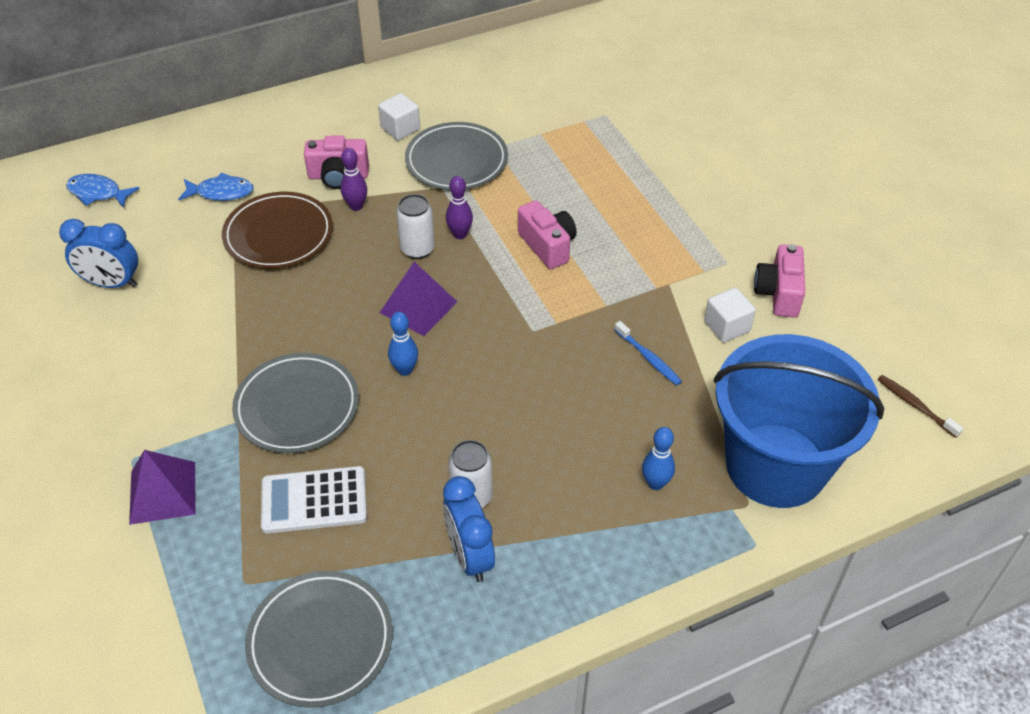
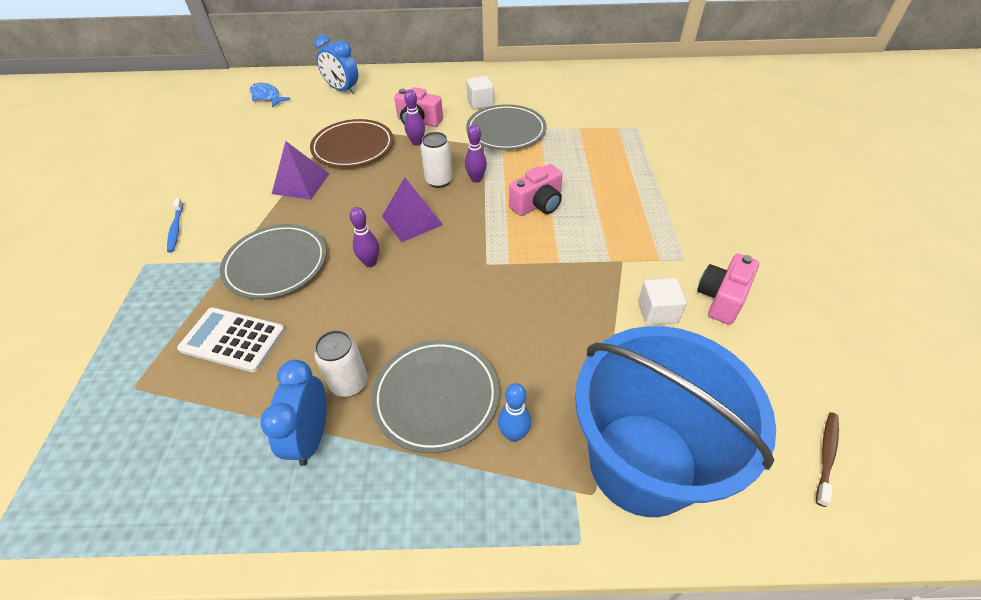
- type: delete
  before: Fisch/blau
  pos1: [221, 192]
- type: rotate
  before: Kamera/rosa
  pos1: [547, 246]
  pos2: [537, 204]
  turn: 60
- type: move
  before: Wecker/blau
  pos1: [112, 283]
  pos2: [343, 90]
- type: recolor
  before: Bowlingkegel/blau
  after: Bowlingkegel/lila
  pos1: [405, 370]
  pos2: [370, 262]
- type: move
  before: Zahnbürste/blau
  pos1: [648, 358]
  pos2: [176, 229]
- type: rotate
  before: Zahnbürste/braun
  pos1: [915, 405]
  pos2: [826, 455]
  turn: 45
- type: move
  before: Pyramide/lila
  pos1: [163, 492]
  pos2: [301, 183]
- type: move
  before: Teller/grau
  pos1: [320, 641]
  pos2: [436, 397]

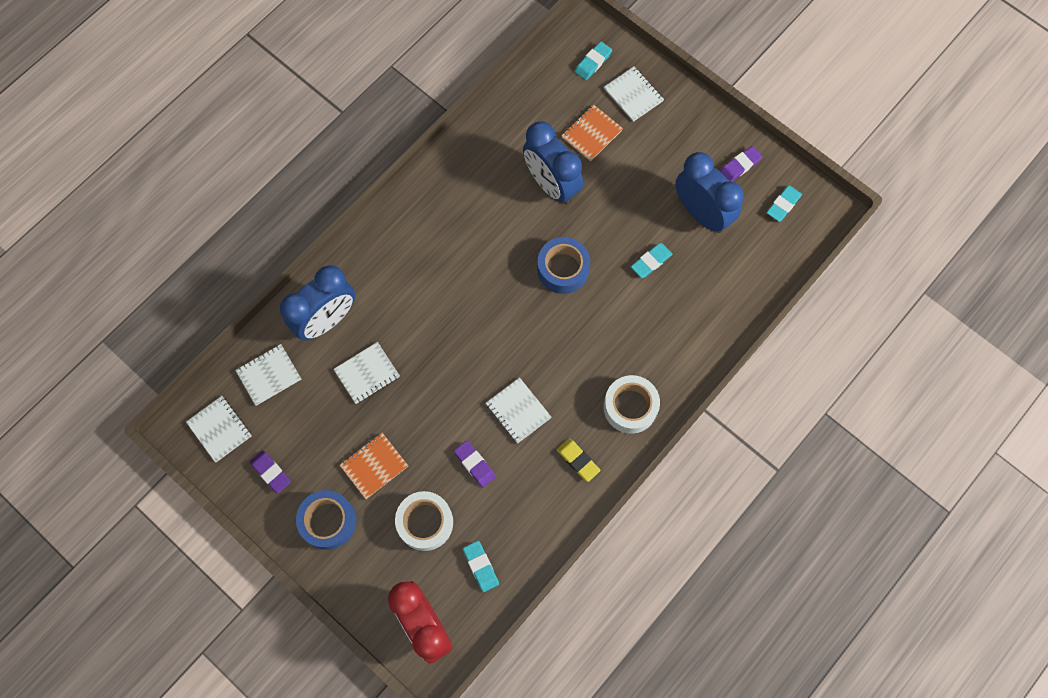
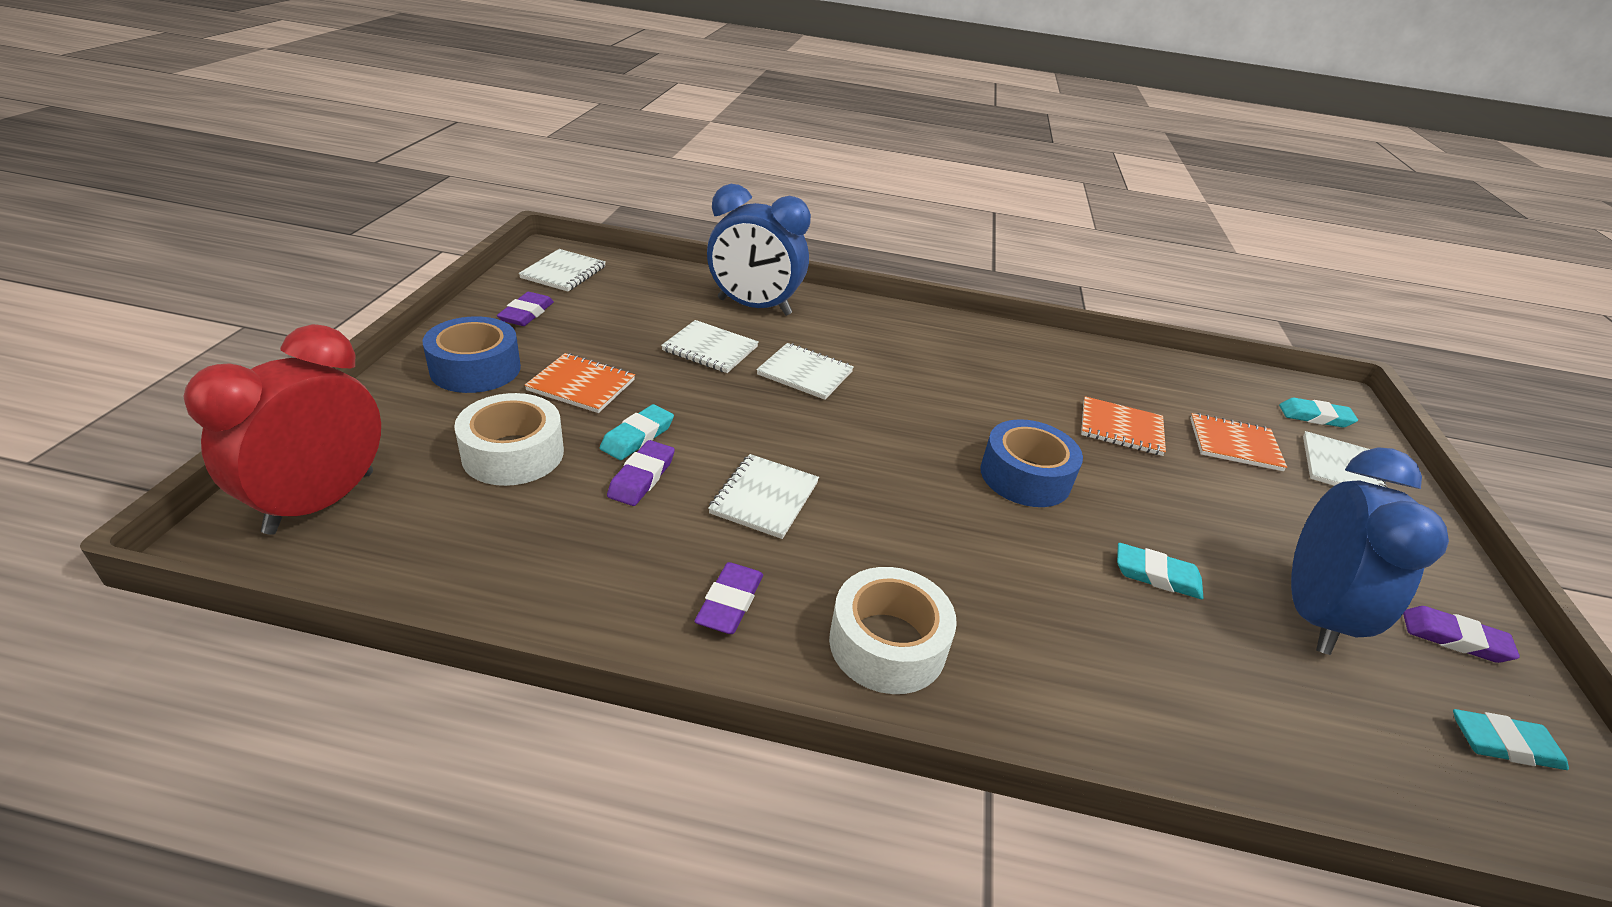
- type: replace
  before: Wecker/blau
  after: Notizbuch/orange
  pos1: [551, 184]
  pos2: [1121, 428]
- type: move
  before: Notizbuch/weiß
  pos1: [269, 375]
  pos2: [805, 373]
- type: recolor
  before: Radiergummi/gelb
  after: Radiergummi/lila
  pos1: [578, 460]
  pos2: [730, 602]
- type: move
  before: Radiergummi/türkis
  pos1: [480, 566]
  pos2: [637, 437]

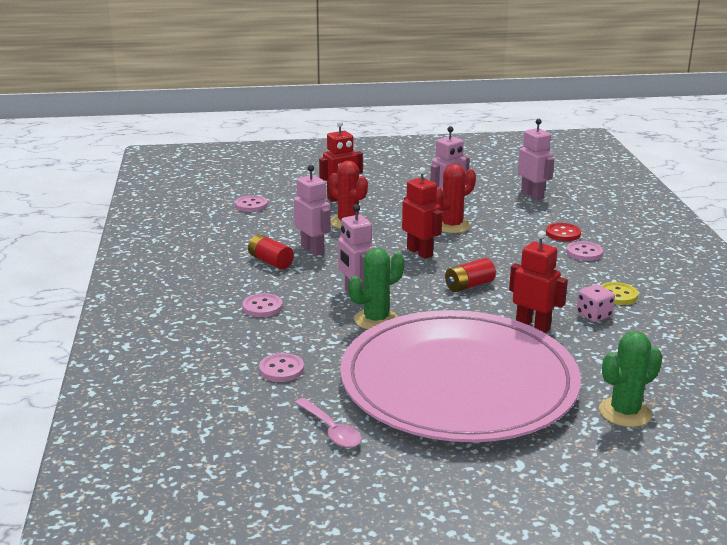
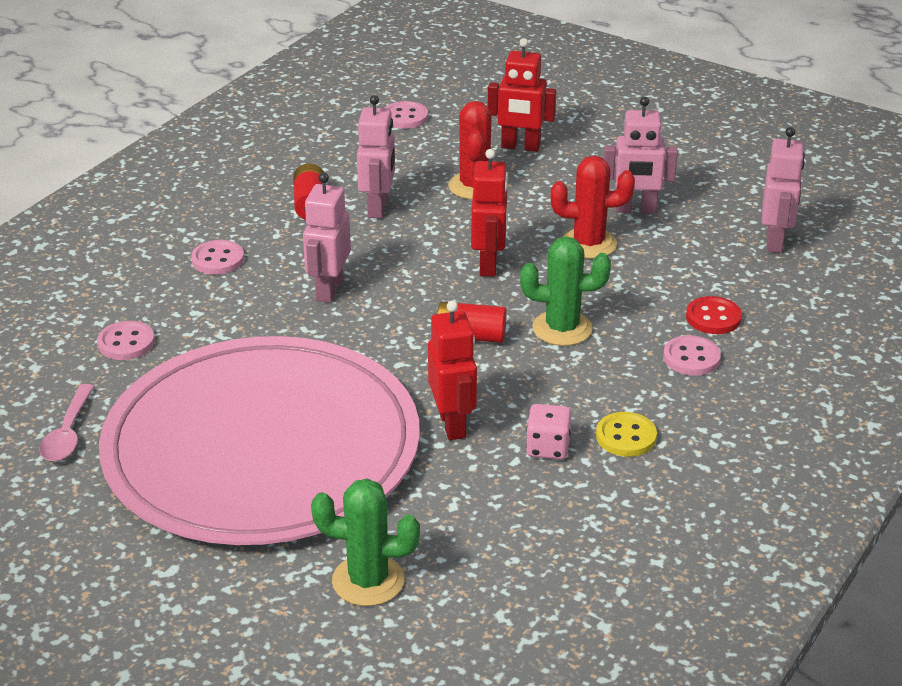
- type: move
  before: Kaktus/grün
  pos1: [376, 320]
  pos2: [562, 328]

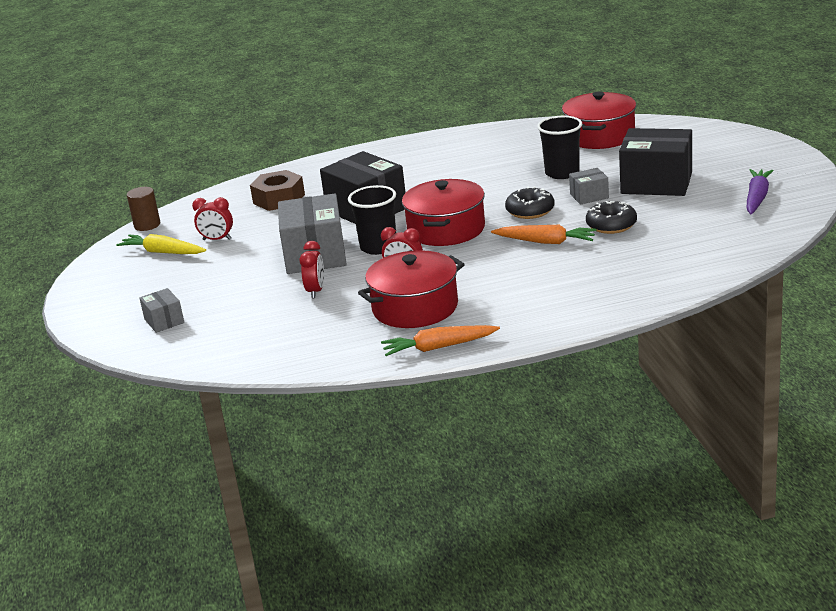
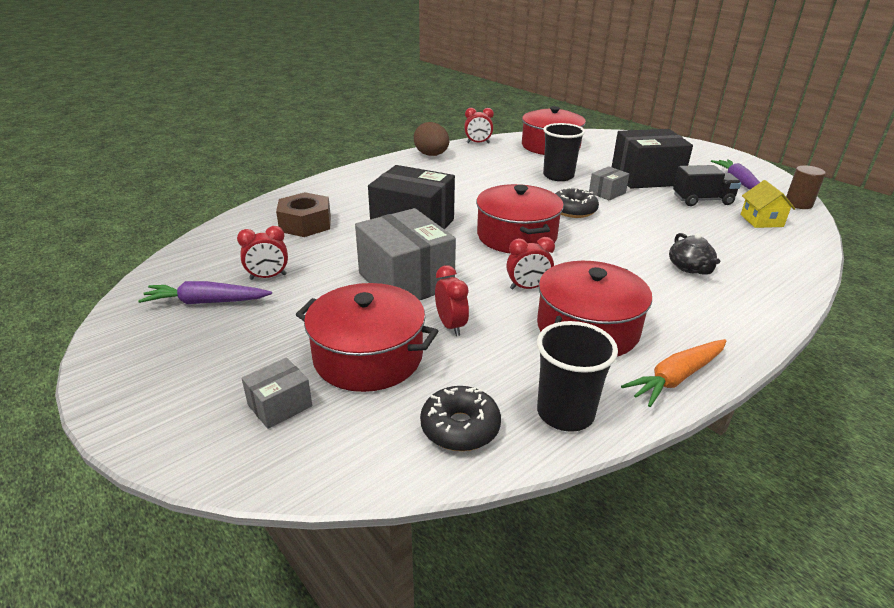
- type: move
  before: Becher/schwarz
  pos1: [378, 247]
  pos2: [565, 413]
- type: move
  before: Vollzylinder/braun
  pos1: [147, 225]
  pos2: [798, 204]
- type: move
  before: Donut/schwarz
  pos1: [611, 225]
  pos2: [460, 427]
- type: delete
  before: Karotte/orange
  pos1: [546, 242]
- type: recolor
  before: Karotte/gelb
  after: Karotte/lila
  pos1: [163, 252]
  pos2: [206, 302]
- type: rotate
  before: Schachtel/grau
  pos1: [164, 321]
  pos2: [280, 405]
  turn: -75
- type: insert
  after: Wecker/rot
  pos2: [478, 143]
- type: insert
  after: Ei/braun
  pos2: [431, 155]
- type: insert
  after: Lastwagen/schwarz
  pos2: [702, 200]
- type: insert
  after: Haus/gelb
  pos2: [761, 221]
- type: insert
  after: Teekanne/schwarz
  pos2: [690, 267]
- type: insert
  after: Kochtopf/rot
  pos2: [368, 356]

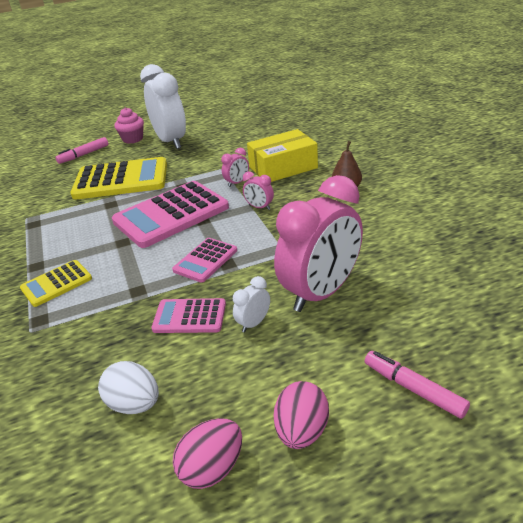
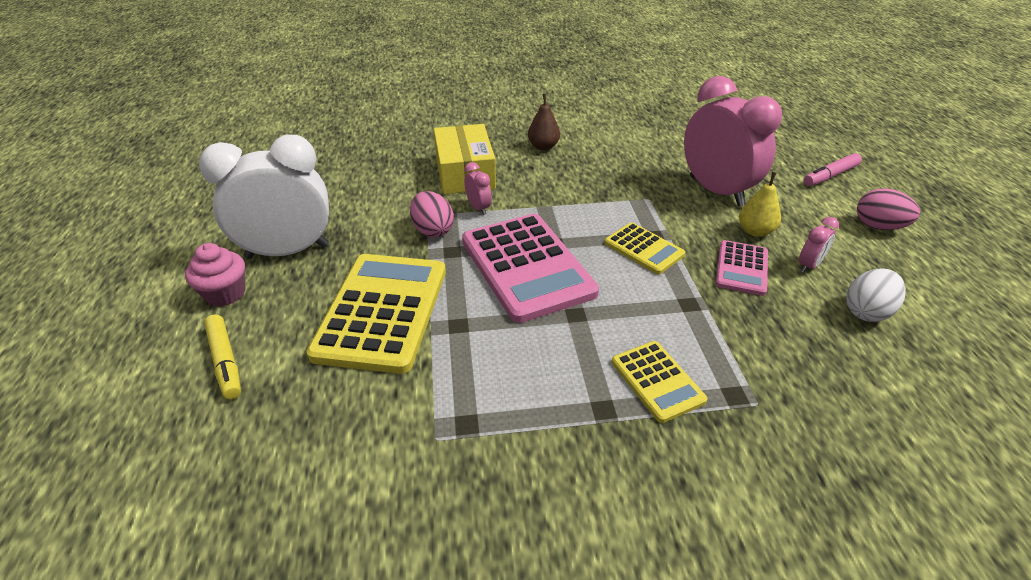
- type: recolor
  before: Filzstift/rosa
  after: Filzstift/gelb
  pos1: [84, 155]
  pos2: [225, 361]
- type: move
  before: Wecker/rosa
  pos1: [259, 207]
  pos2: [809, 265]
- type: recolor
  before: Taschenrechner/rosa
  after: Taschenrechner/gelb
  pos1: [205, 260]
  pos2: [643, 249]
- type: replace
  before: Wecker/weiß
  after: Birne/gelb
  pos1: [254, 323]
  pos2: [755, 231]
- type: move
  before: Ei/rosa
  pos1: [212, 468]
  pos2: [432, 230]

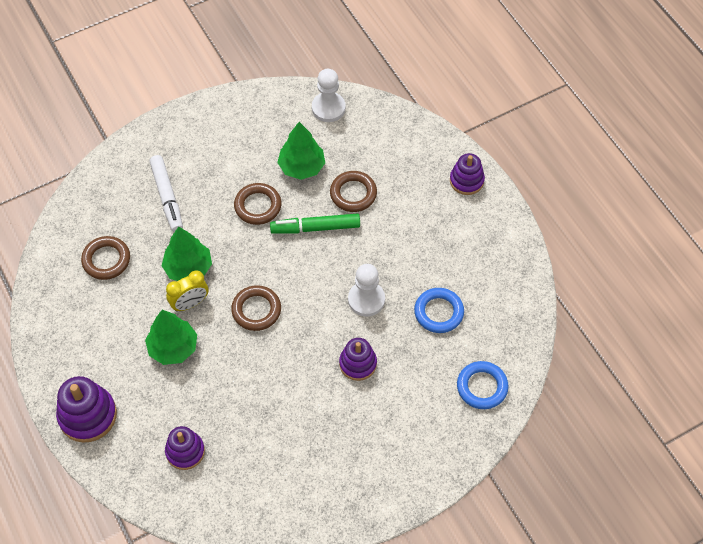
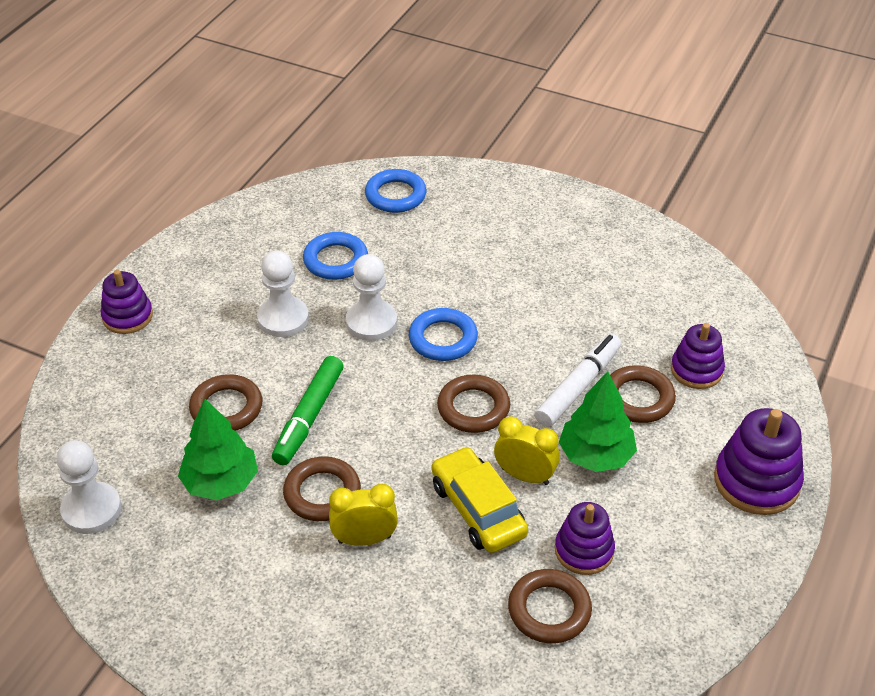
- type: move
  before: Filzstift/weiß
  pos1: [167, 197]
  pos2: [578, 387]
- type: rotate
  before: Filzstift/grün
  pos1: [315, 228]
  pos2: [309, 417]
  turn: 60
- type: replace
  before: Baum/grün
  after: Auto/gelb
  pos1: [188, 268]
  pos2: [478, 509]
- type: move
  before: Stapelspielzeug/lila
  pos1: [358, 363]
  pos2: [584, 550]
- type: insert
  after: Bauer/weiß
  pos2: [283, 319]
- type: insert
  after: Ring/blau
  pos2: [443, 339]
- type: insert
  after: Ring/braun
  pos2: [638, 398]
- type: insert
  after: Wecker/gelb
  pos2: [364, 539]

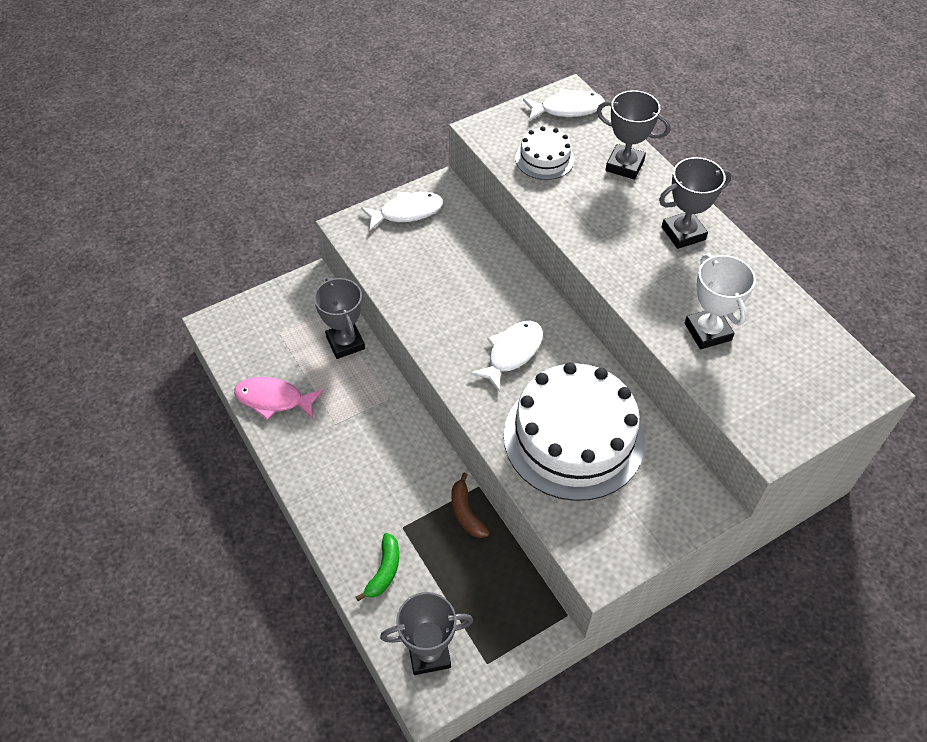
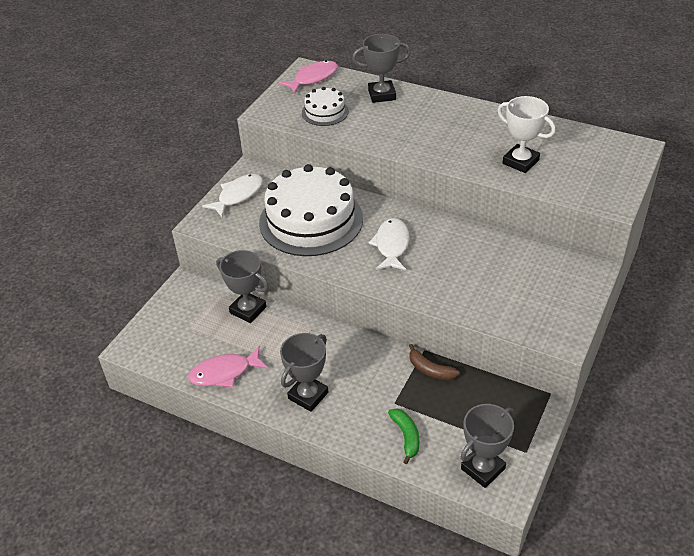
- type: recolor
  before: Fisch/weiß
  after: Fisch/rosa
  pos1: [567, 109]
  pos2: [313, 78]
- type: move
  before: Pokal/grau
  pos1: [683, 233]
  pos2: [308, 395]
- type: move
  before: Kuchen/weiß
  pos1: [573, 438]
  pos2: [311, 220]

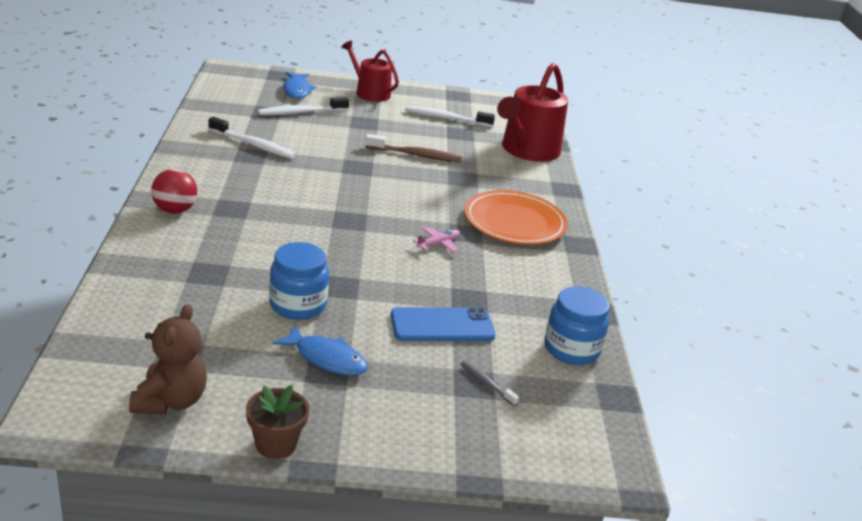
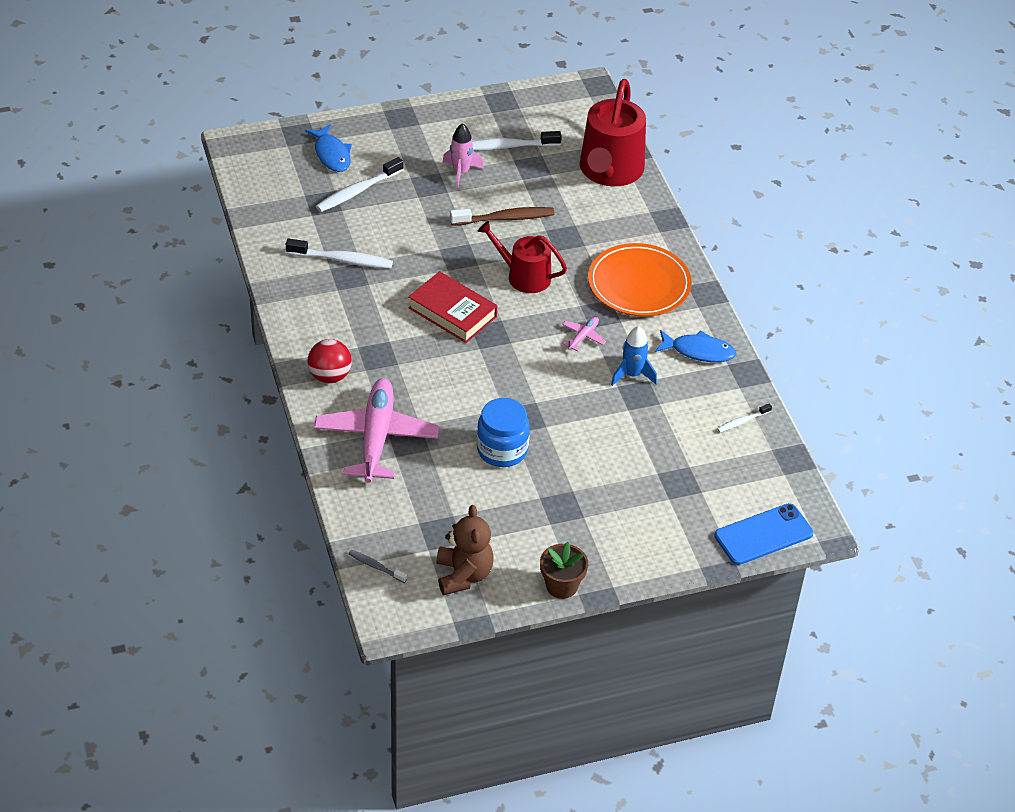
- type: move
  before: Gießkanne/rot
  pos1: [369, 92]
  pos2: [523, 276]
- type: replace
  before: Einmachglas/blau
  after: Zahnbürste/weiß
  pos1: [571, 349]
  pos2: [742, 421]
- type: move
  before: Handy/blau
  pos1: [442, 325]
  pos2: [763, 535]
- type: move
  before: Fisch/blau
  pos1: [326, 358]
  pos2: [699, 351]
- type: move
  before: Zahnbürste/grau
  pos1: [486, 383]
  pos2: [376, 566]
- type: insert
  after: Rakete/rosa
  pos2: [461, 172]
- type: insert
  after: Buch/rot
  pos2: [452, 312]
- type: insert
  after: Rakete/blau
  pos2: [632, 375]
- type: insert
  after: Flugzeug/rosa
  pos2: [376, 438]

